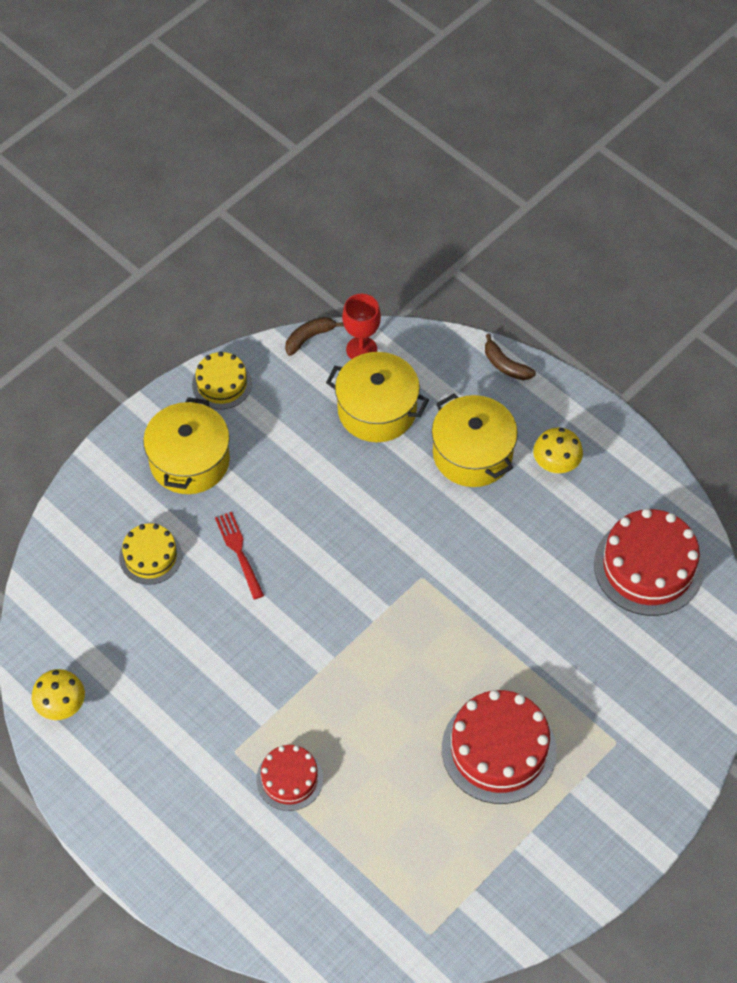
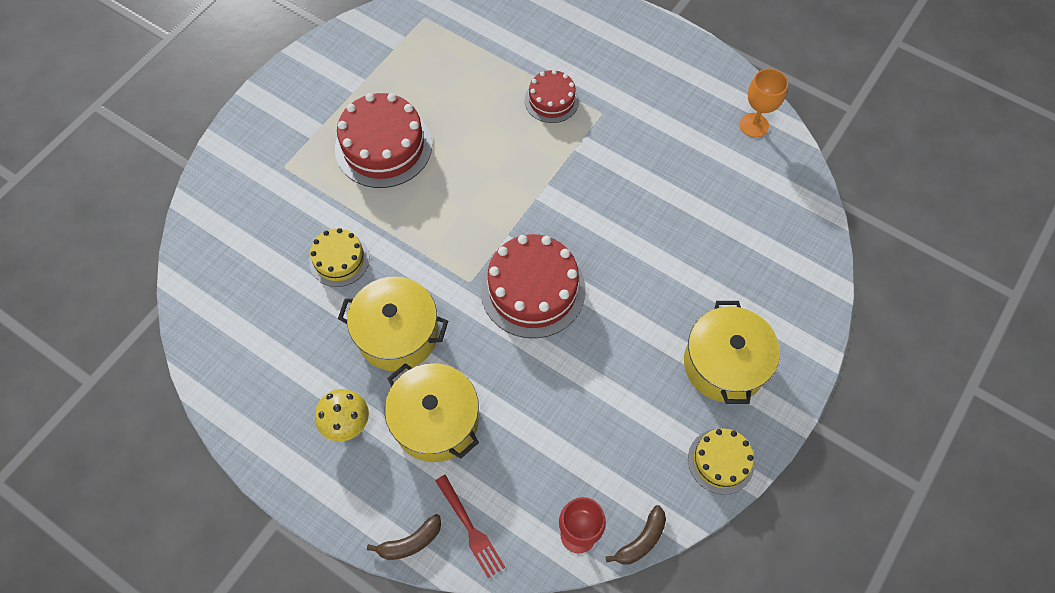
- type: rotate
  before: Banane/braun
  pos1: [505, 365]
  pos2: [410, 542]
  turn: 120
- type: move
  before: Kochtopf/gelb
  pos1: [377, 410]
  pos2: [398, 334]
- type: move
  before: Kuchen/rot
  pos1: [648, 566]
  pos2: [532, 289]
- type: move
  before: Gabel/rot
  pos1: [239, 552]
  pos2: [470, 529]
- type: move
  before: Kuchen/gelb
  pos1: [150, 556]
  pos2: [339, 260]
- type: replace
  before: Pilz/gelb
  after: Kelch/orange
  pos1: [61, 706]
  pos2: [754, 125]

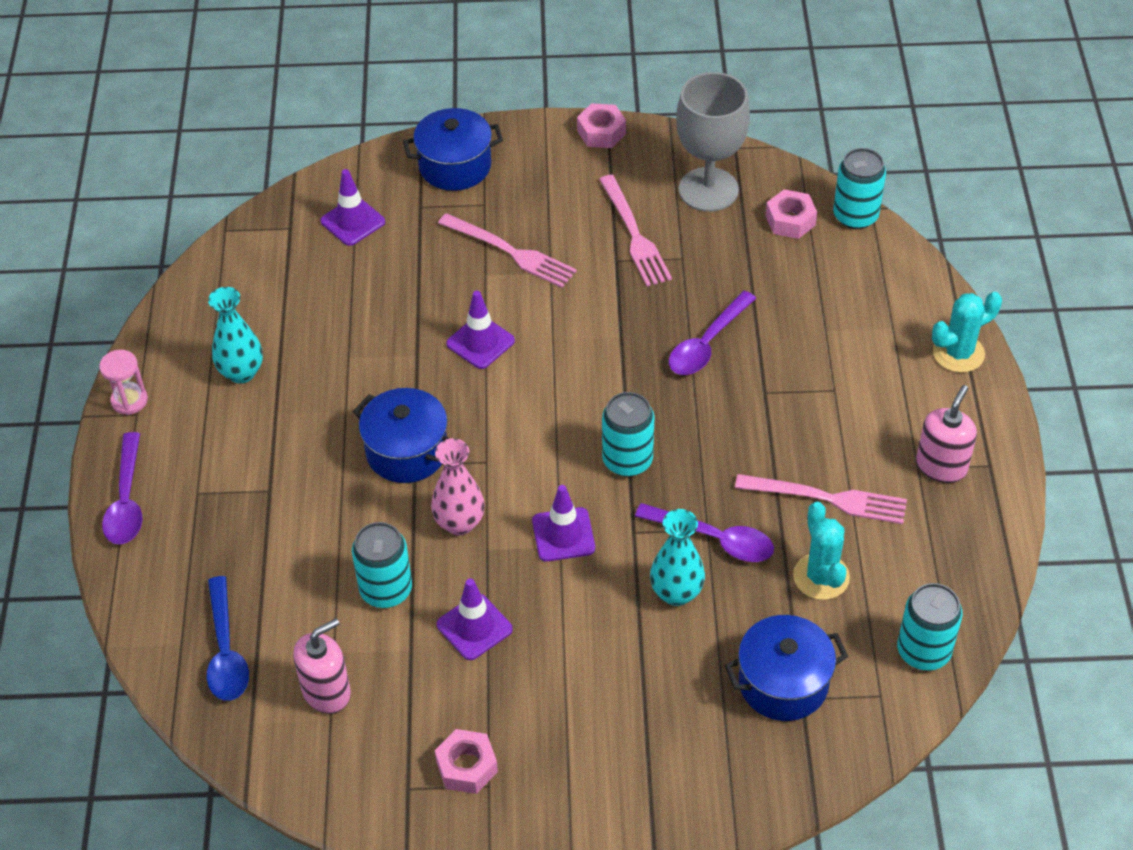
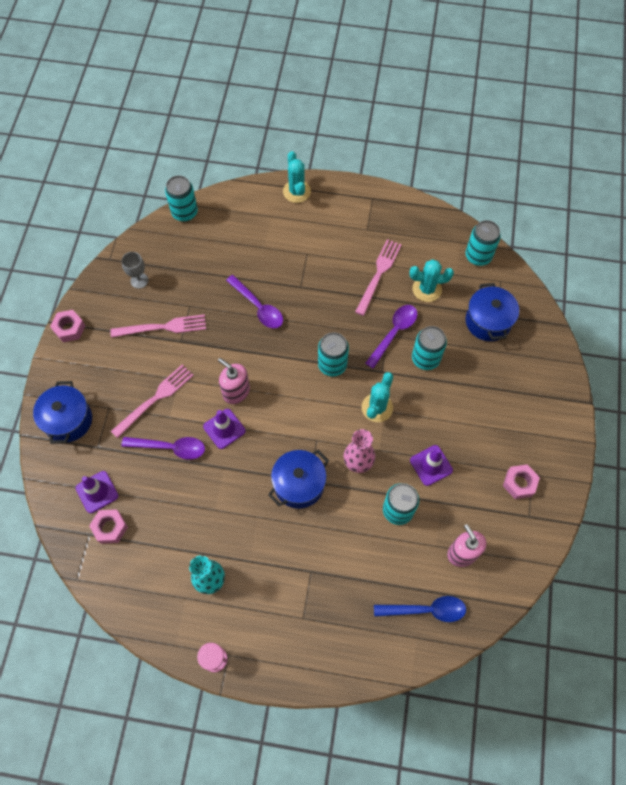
- type: resize
  before: Kelch/grau
  pos1: [708, 190]
  pos2: [139, 280]
  scale: 0.49
- type: move
  before: Sechskantmutter/rosa
  pos1: [790, 220]
  pos2: [110, 528]
- type: move
  before: Seifenspender/rosa
  pos1: [941, 466]
  pos2: [236, 391]
- type: move
  before: Löffel/lila
  pos1: [127, 500]
  pos2: [170, 448]
- type: replace
  before: Leitkegel/lila
  after: Kaktus/türkis
  pos1: [563, 535]
  pos2: [377, 408]
- type: replace
  before: Vase/türkis
  after: Dose/türkis
  pos1: [676, 593]
  pos2: [425, 359]

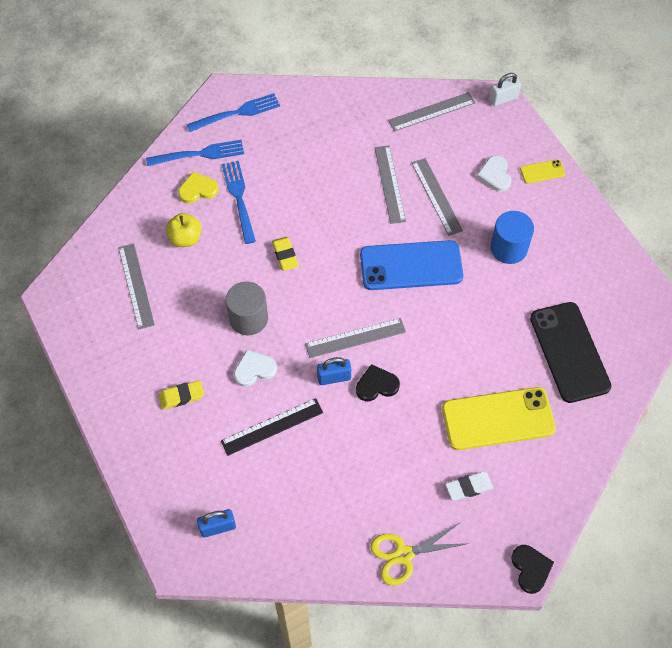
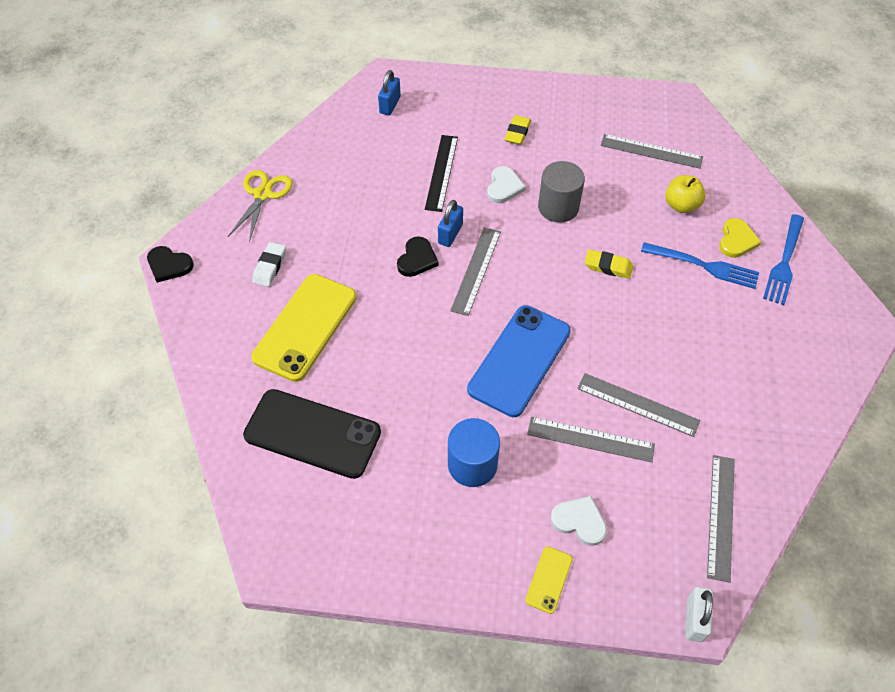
- type: delete
  before: Gabel/blau
  pos1: [237, 113]

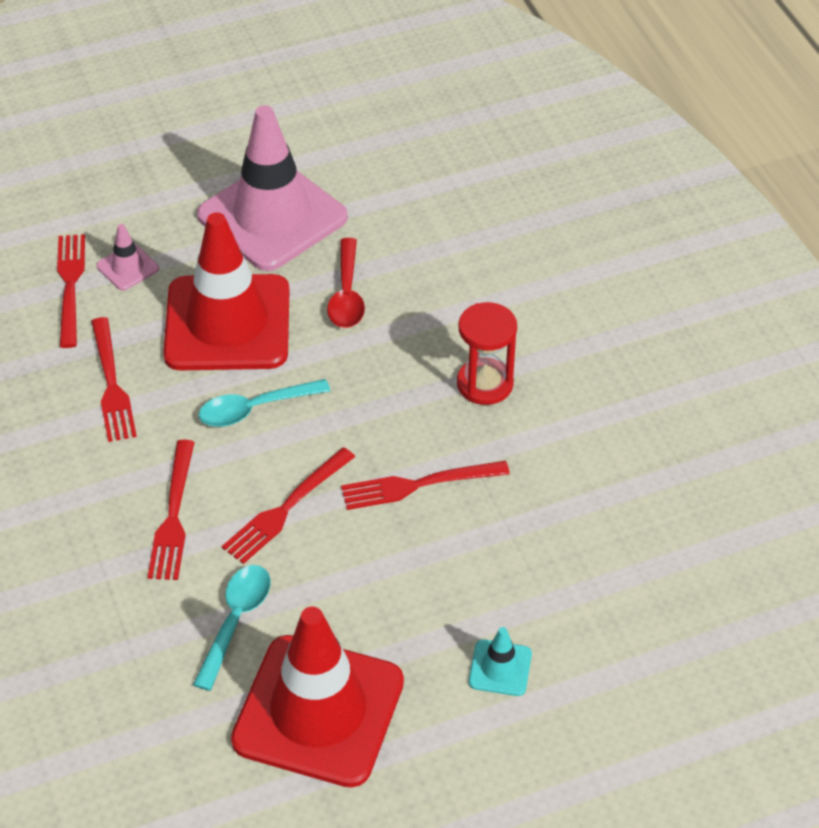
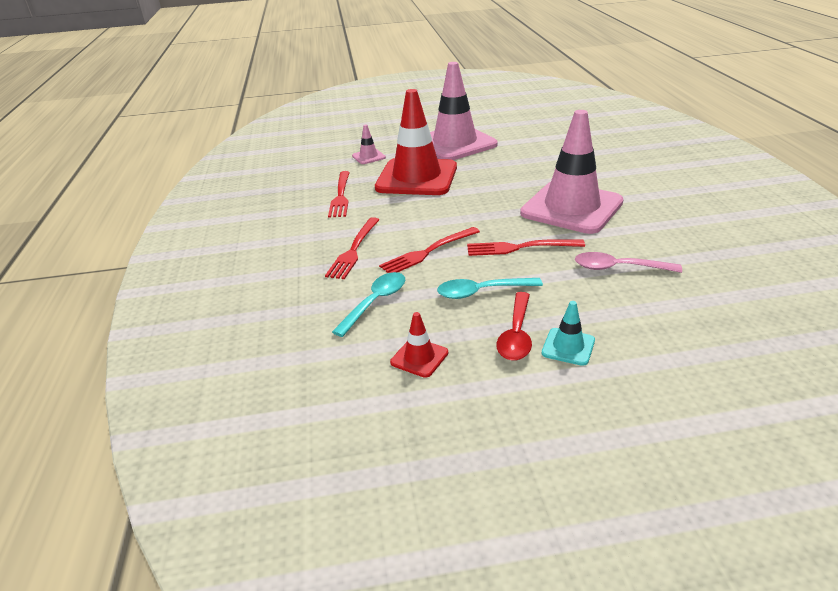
- type: delete
  before: Gabel/rot
  pos1: [70, 285]
- type: move
  before: Löffel/rot
  pos1: [347, 294]
  pos2: [516, 334]
- type: replace
  before: Sanduhr/rot
  after: Leitkegel/rosa
  pos1: [485, 384]
  pos2: [571, 208]
- type: move
  before: Löffel/türkis
  pos1: [255, 409]
  pos2: [482, 292]
- type: resize
  before: Leitkegel/rot
  pos1: [318, 711]
  pos2: [419, 357]
  scale: 0.41
- type: insert
  after: Löffel/rosa
  pos2: [618, 268]

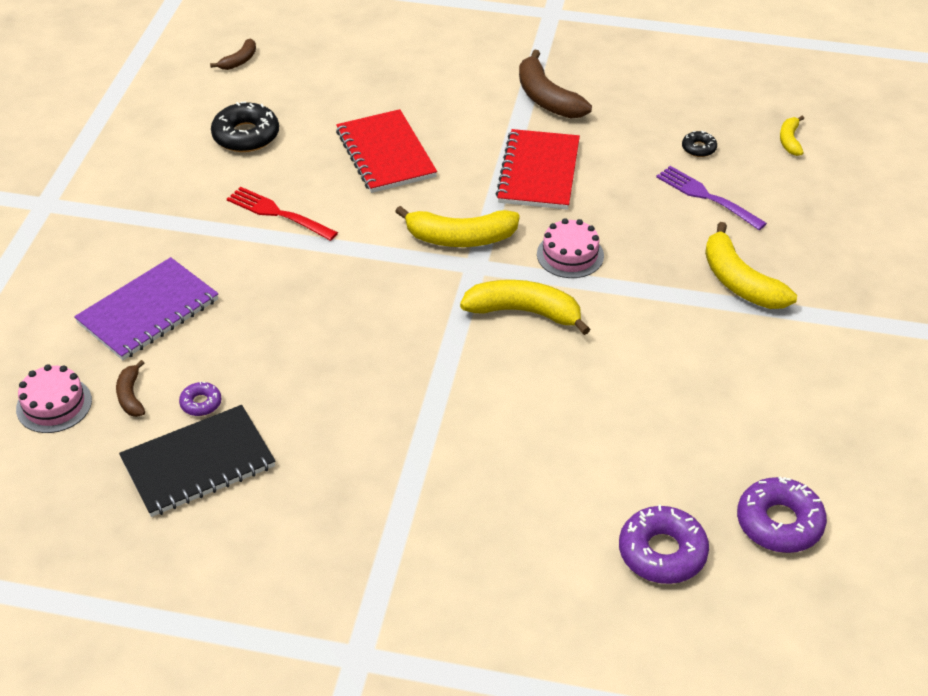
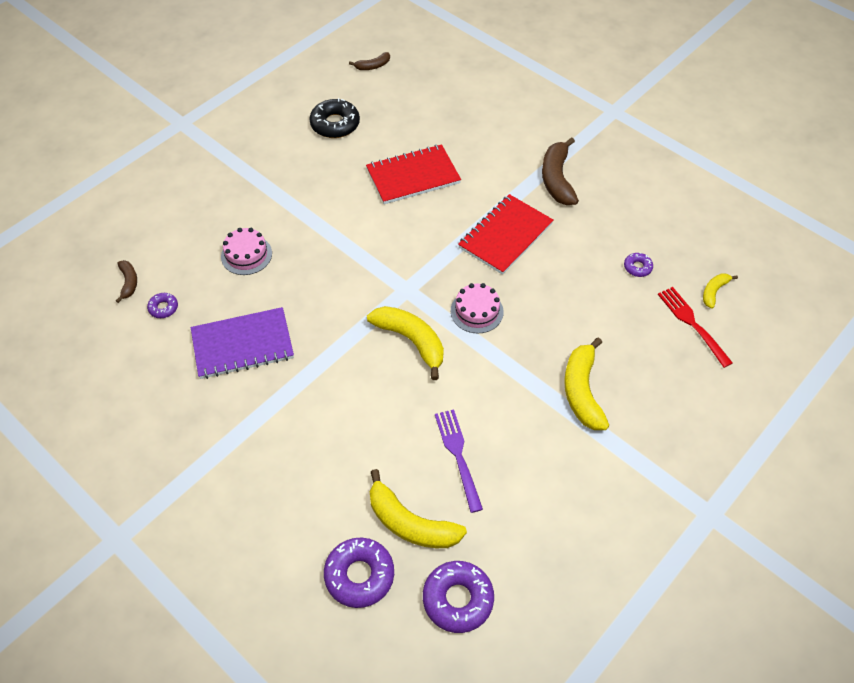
- type: rotate
  before: Notizbuch/rot
  pos1: [386, 154]
  pos2: [413, 176]
  turn: 60
- type: recolor
  before: Donut/schwarz
  after: Donut/lila
  pos1: [698, 148]
  pos2: [637, 267]
- type: move
  before: Gabel/lila
  pos1: [707, 197]
  pos2: [458, 456]
- type: move
  before: Gabel/rot
  pos1: [279, 214]
  pos2: [693, 324]
- type: move
  before: Banane/gelb
  pos1: [460, 238]
  pos2: [410, 523]
- type: move
  before: Notizbuch/lila
  pos1: [148, 311]
  pos2: [242, 345]
- type: rotate
  before: Banane/braun
  pos1: [131, 396]
  pos2: [129, 282]
  turn: 150
- type: move
  before: Kuchen/rosa
  pos1: [54, 404]
  pos2: [246, 255]
- type: delete
  before: Notizbuch/schwarz
  pos1: [198, 463]

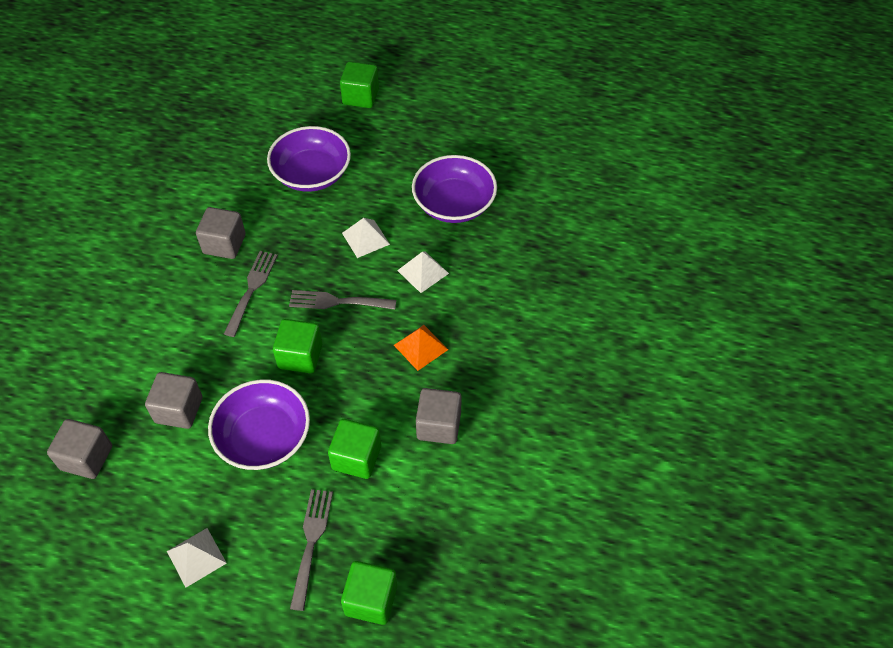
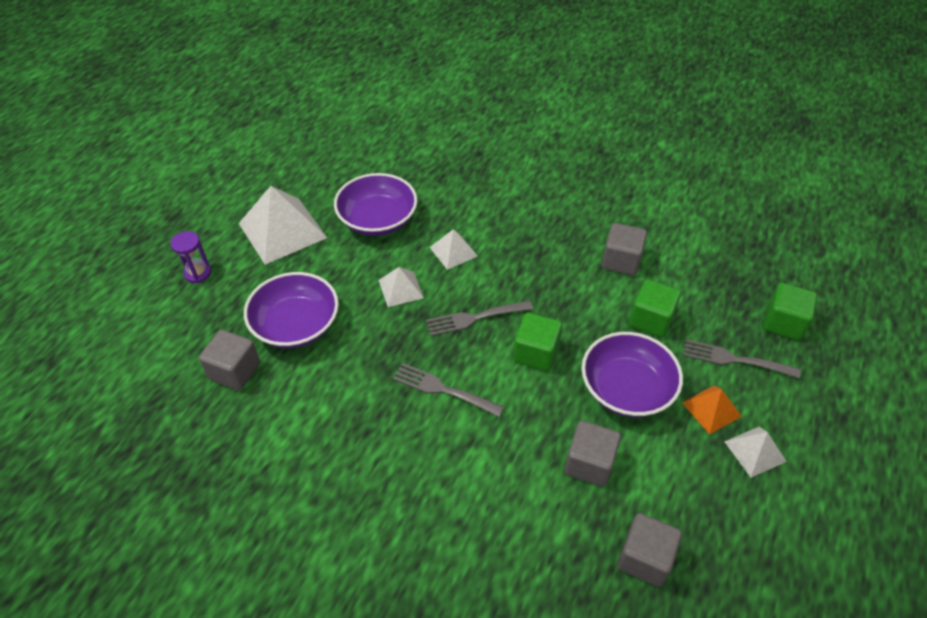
- type: replace
  before: Kubus/grün
  after: Sanduhr/lila
  pos1: [360, 97]
  pos2: [198, 273]
- type: move
  before: Kubus/grau
  pos1: [224, 244]
  pos2: [235, 371]
- type: rotate
  before: Gabel/grau
  pos1: [337, 301]
  pos2: [475, 318]
  turn: 60
- type: move
  before: Pyramide/orange
  pos1: [421, 347]
  pos2: [711, 409]
- type: insert
  after: Pyramide/weiß
  pos2: [282, 230]

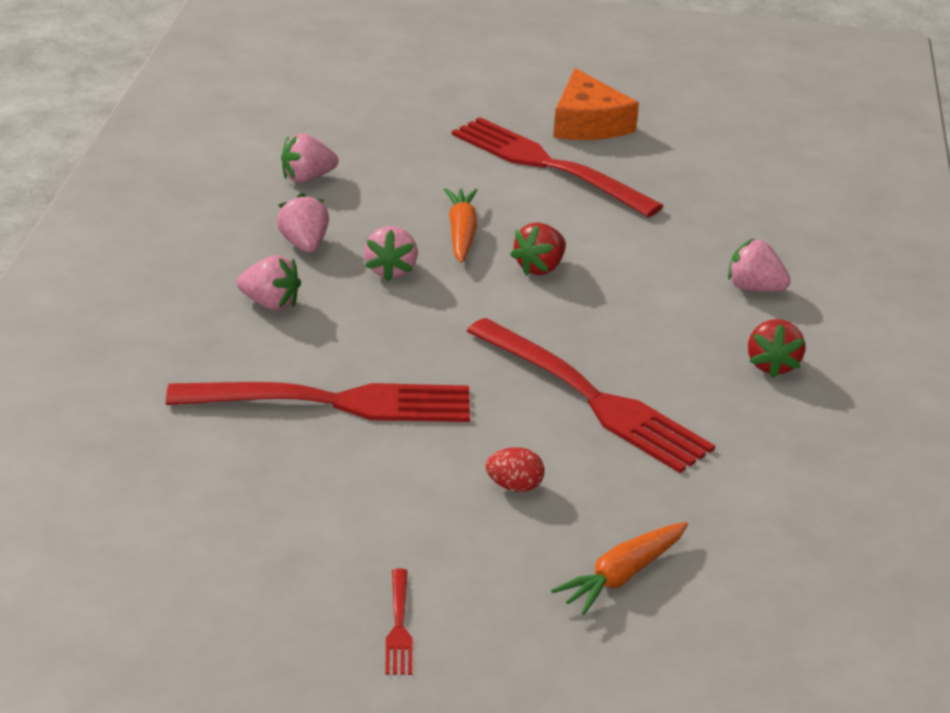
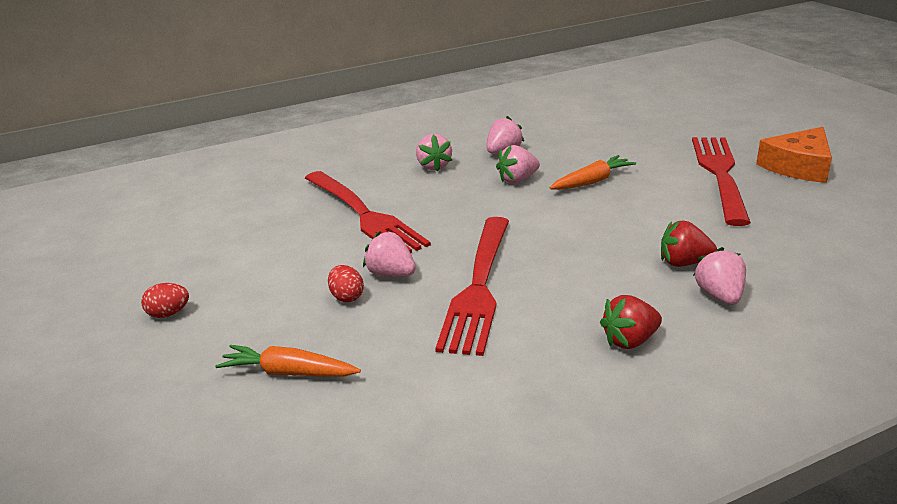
- type: move
  before: Erdbeere/rosa
  pos1: [307, 178]
  pos2: [391, 274]
- type: move
  before: Erdbeere/rot
  pos1: [540, 268]
  pos2: [684, 263]
- type: replace
  before: Gabel/rot
  after: Ei/rot
  pos1: [399, 626]
  pos2: [168, 314]

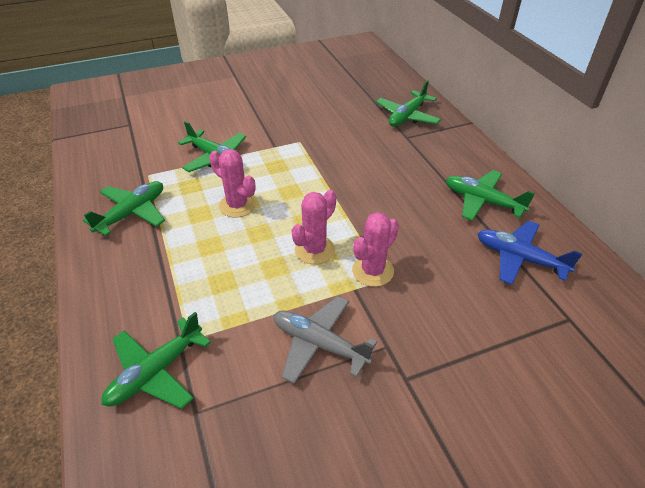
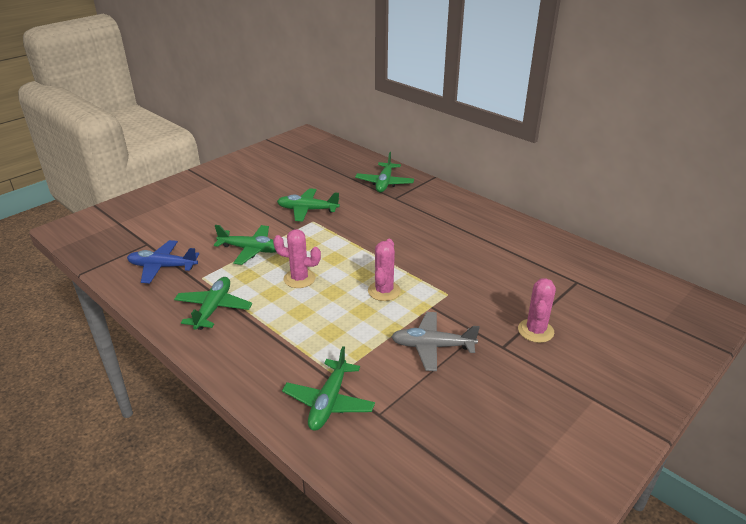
- type: move
  before: Flugzeug/grün
  pos1: [482, 201]
  pos2: [307, 210]
- type: move
  before: Kaktus/rosa
  pos1: [373, 271]
  pos2: [535, 331]
- type: move
  before: Flugzeug/blau
  pos1: [519, 258]
  pos2: [162, 267]

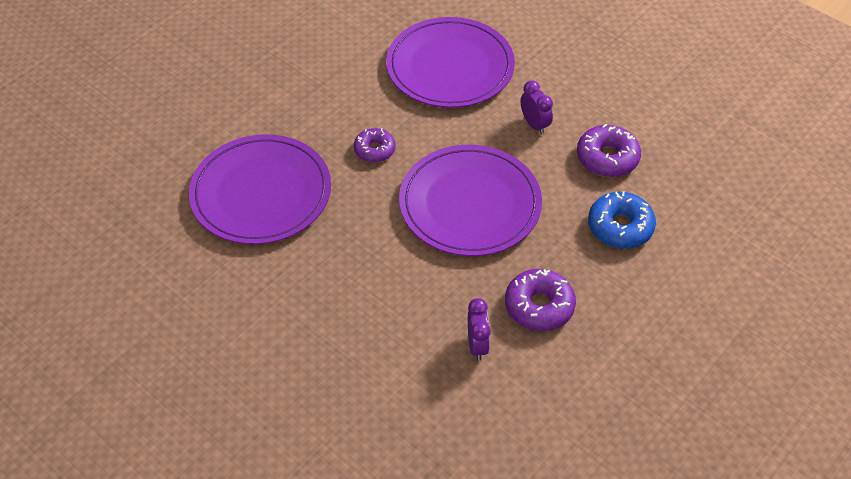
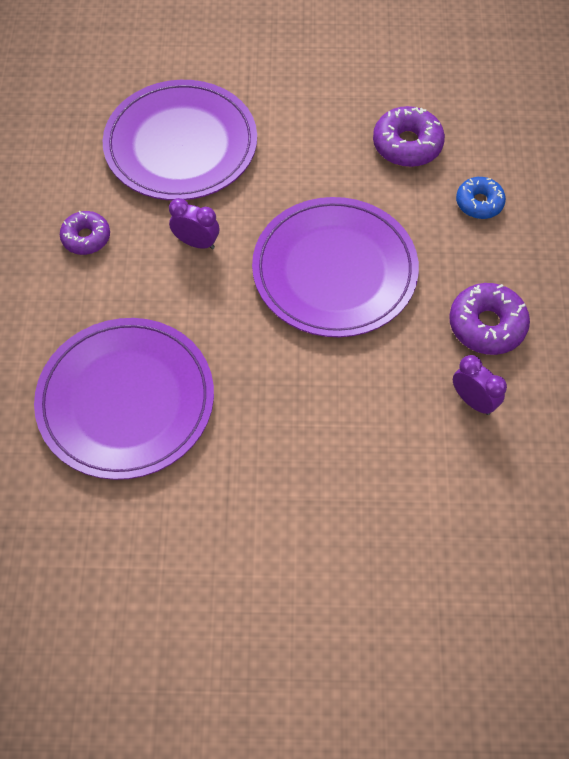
- type: move
  before: Wecker/lila
  pos1: [534, 125]
  pos2: [196, 242]
- type: move
  before: Donut/lila
  pos1: [374, 150]
  pos2: [86, 238]
- type: resize
  before: Donut/blau
  pos1: [620, 227]
  pos2: [479, 203]
  scale: 0.66

